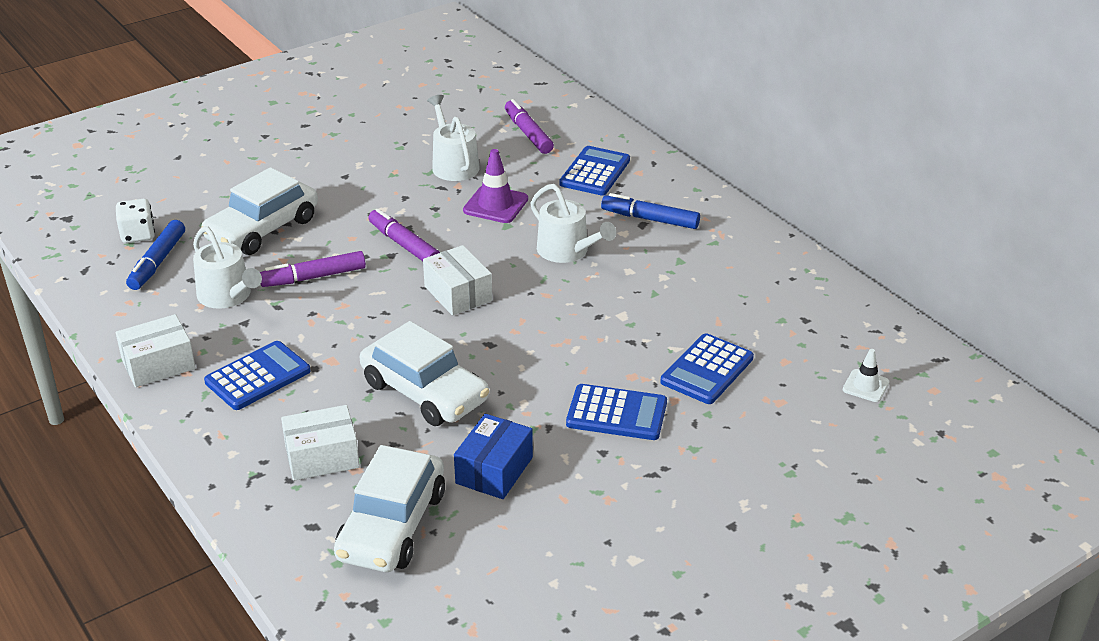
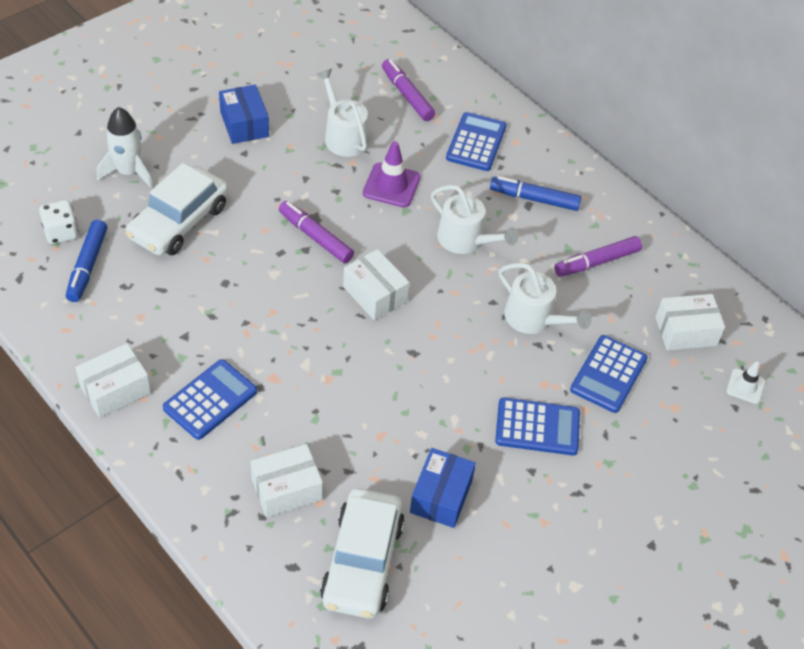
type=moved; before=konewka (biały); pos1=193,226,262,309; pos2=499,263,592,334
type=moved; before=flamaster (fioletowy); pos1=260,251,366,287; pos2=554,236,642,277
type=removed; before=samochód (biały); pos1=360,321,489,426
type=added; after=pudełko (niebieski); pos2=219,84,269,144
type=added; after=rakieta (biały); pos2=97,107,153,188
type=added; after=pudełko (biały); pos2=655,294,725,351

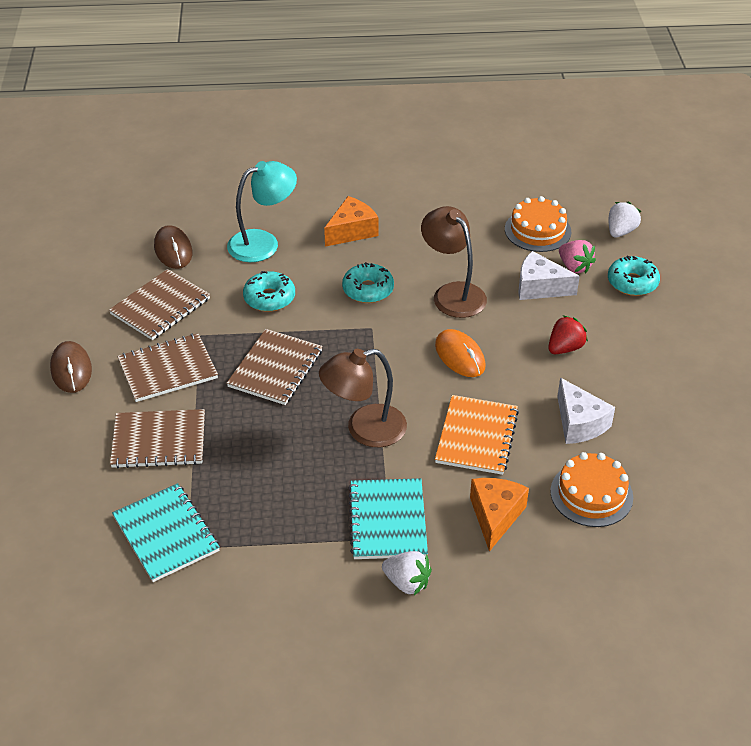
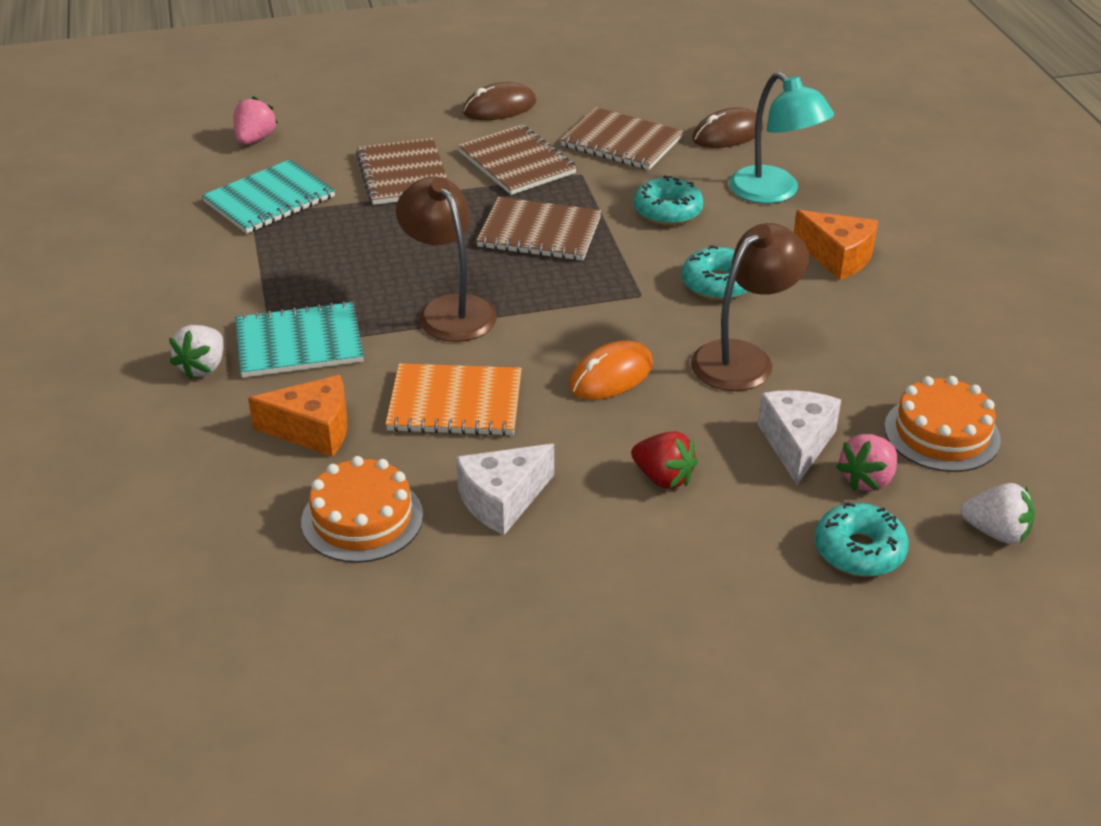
type=added; after=truskawka (różowy); pos2=233,96,278,145

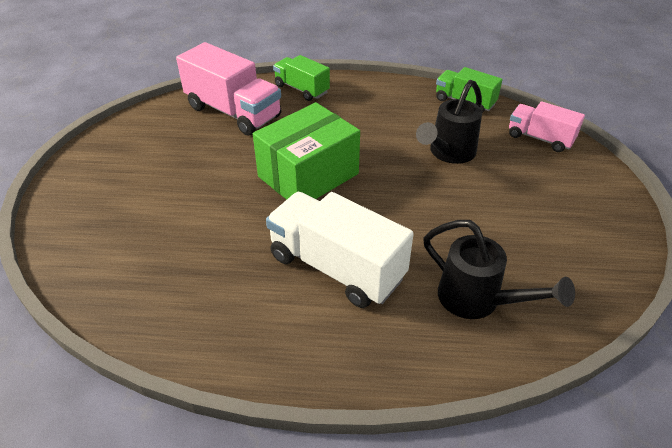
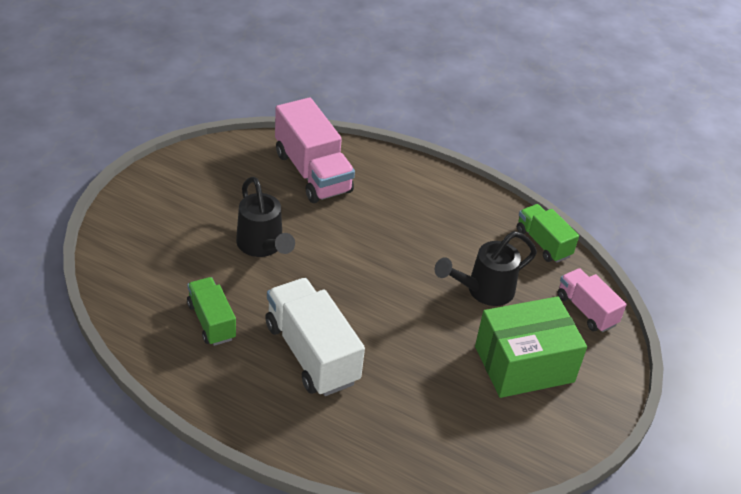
type=moved; before=ciężarówka (zielony); pos1=273,55,330,101; pos2=187,277,236,346
type=moved; before=pudełko (zielony); pos1=253,102,360,200; pos2=475,296,587,398
type=moved; before=konewka (czarny); pos1=423,220,575,319; pos2=236,177,295,257

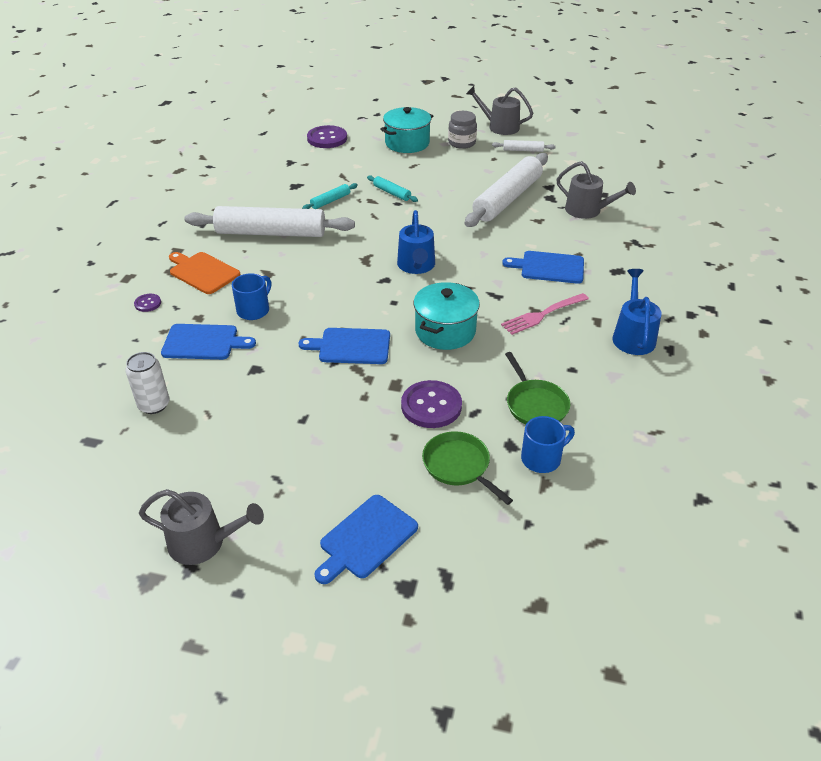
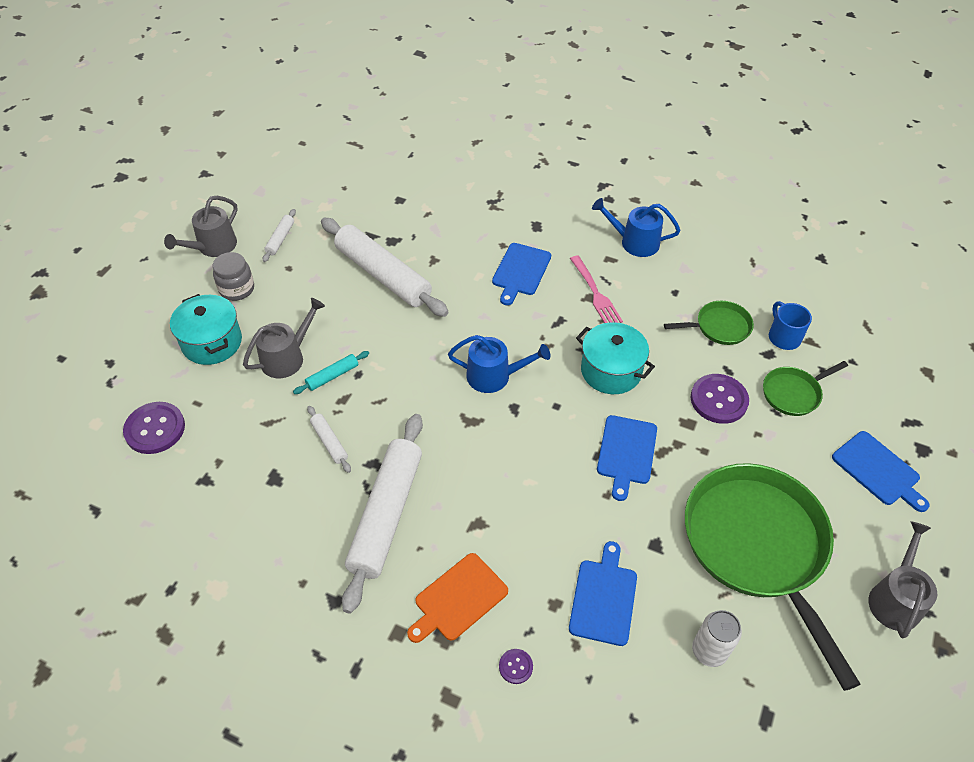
type=moved; before=konewka (szary); pos1=556,161,636,219; pos2=243,298,325,378
type=recoloured; before=wałek do ciasta (turkusowy); after=wałek do ciasta (biały); pos1=302,183,358,209; pos2=307,406,351,473
type=removed; before=kubek (niebieski); pos1=232,273,272,320
type=added; after=patelnia (zielony); pos2=685,463,860,691

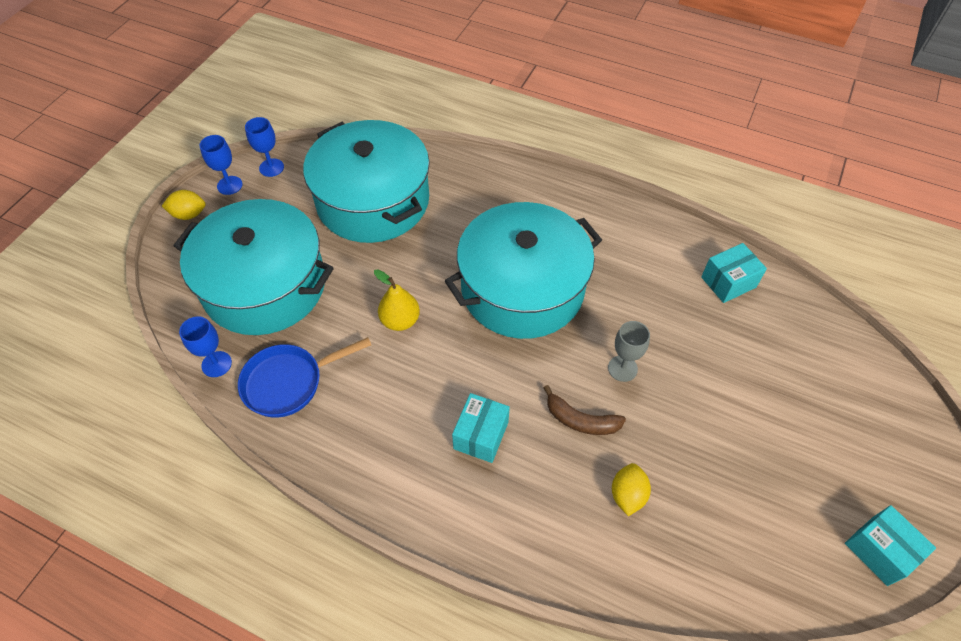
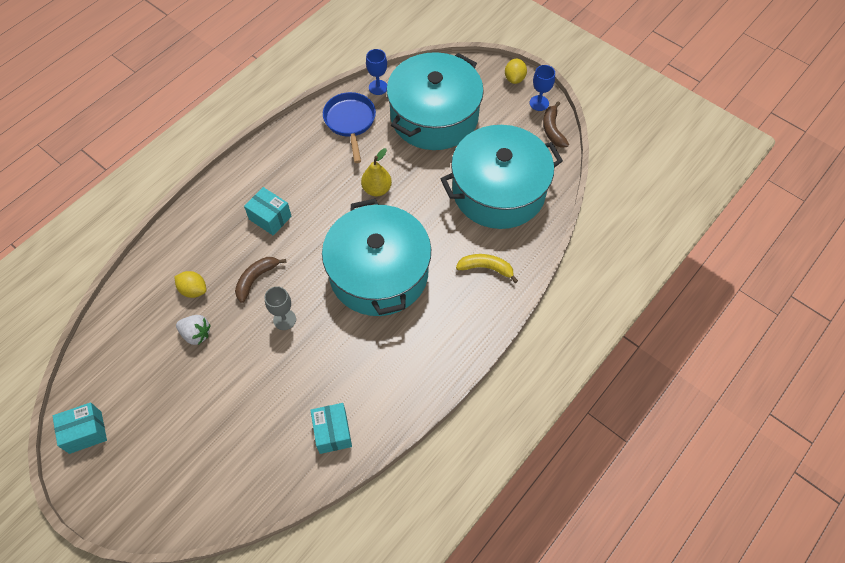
type=replaced; before=kielich (niebieski); after=banan (brązowy); pos1=245,117,284,177; pos2=543,102,569,148
type=added; after=banan (żółty); pos2=456,254,518,283
type=added; after=truskawka (biały); pos2=176,315,211,345

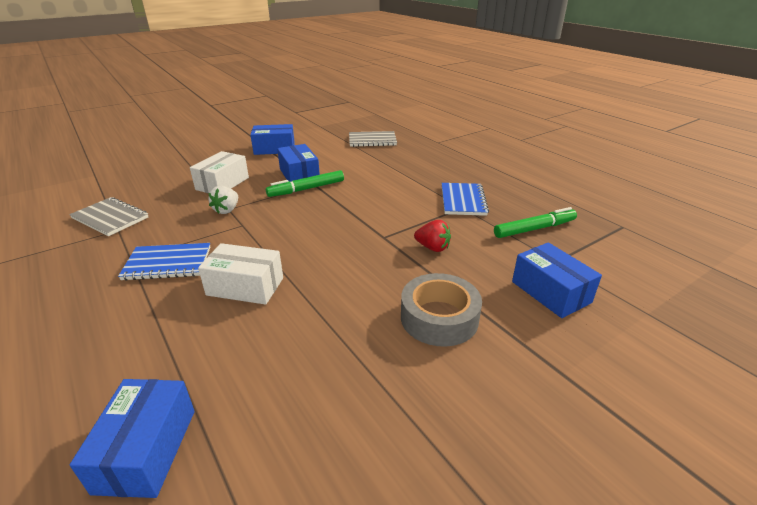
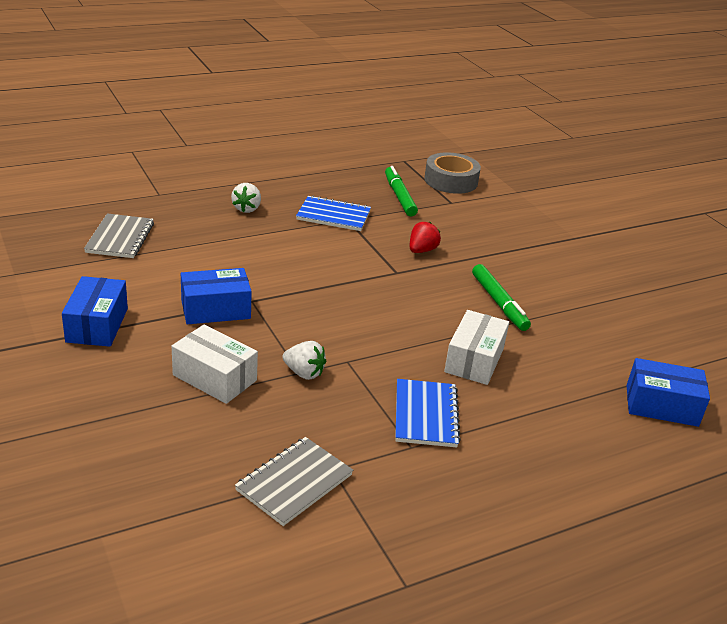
type=moved; before=flamaster (zielony); pos1=266,170,344,197; pos2=472,264,531,331
type=removed; before=pudełko (niebieski); pos1=512,242,602,318
type=moved; before=taśma klejąca (szary); pos1=401,273,482,347; pos2=424,152,481,194
type=added; after=truskawka (biały); pos2=231,183,261,213

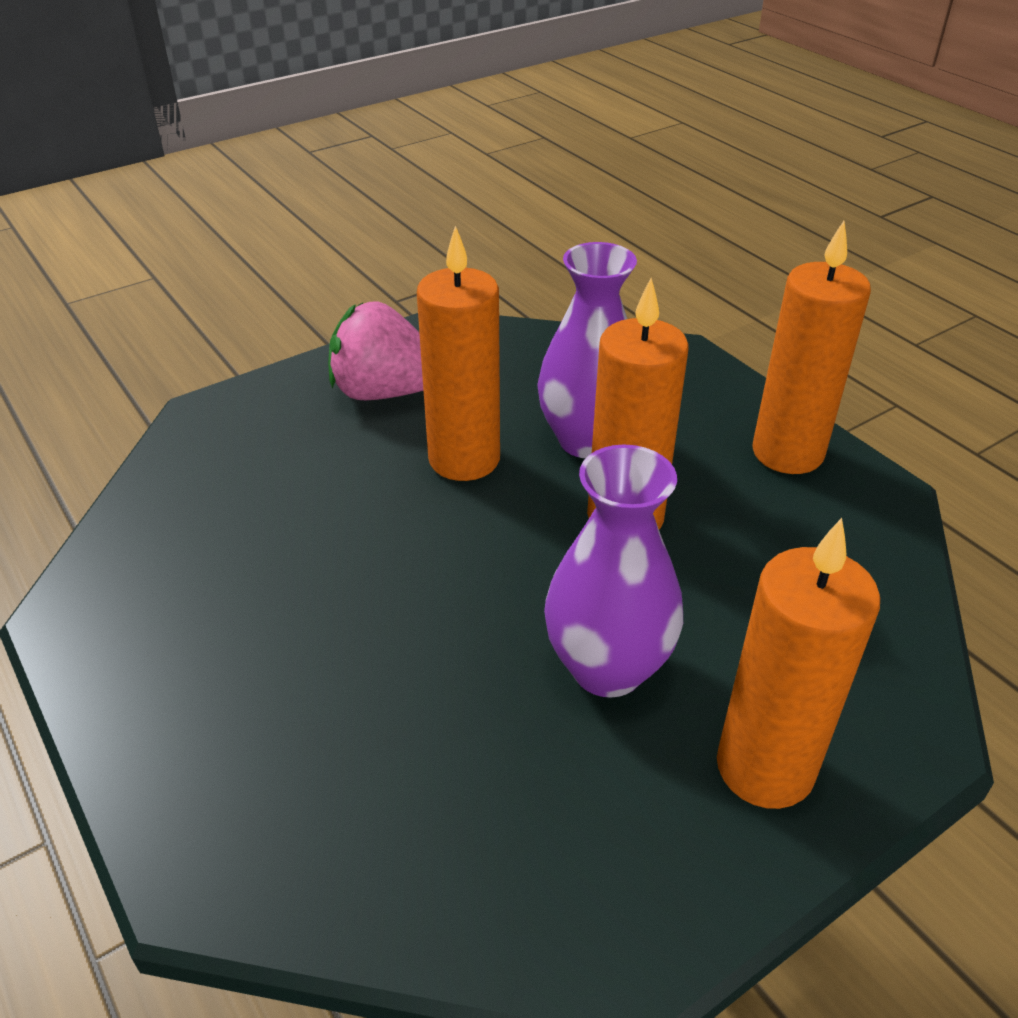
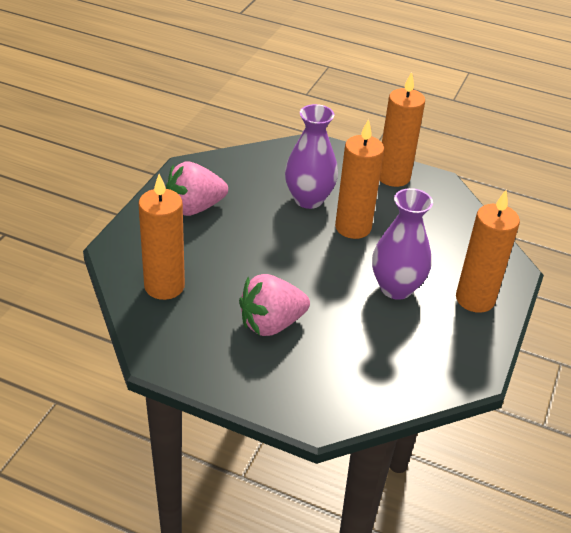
type=moved; before=świeca (pomarańczowy); pos1=417,226,500,481; pos2=138,174,185,300
type=added; after=truskawka (różowy); pos2=239,274,310,336

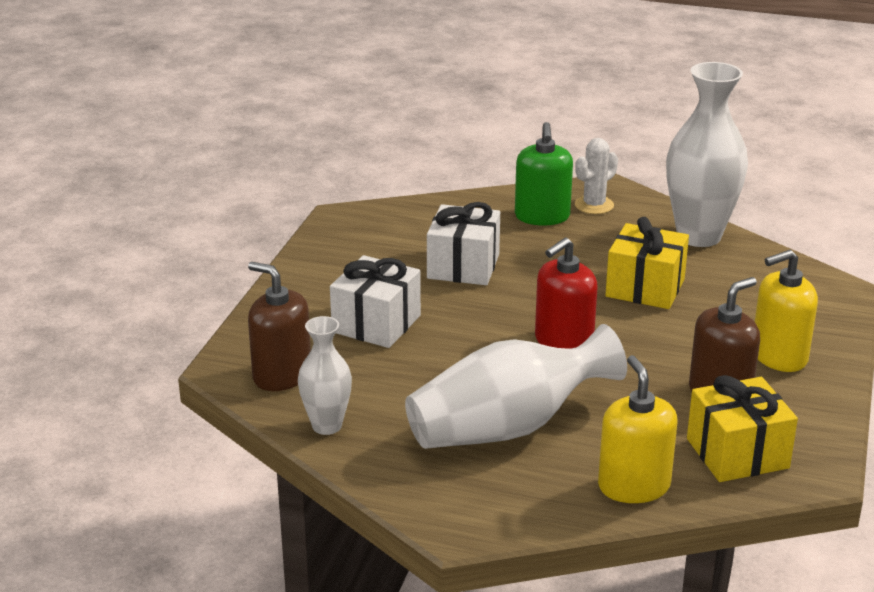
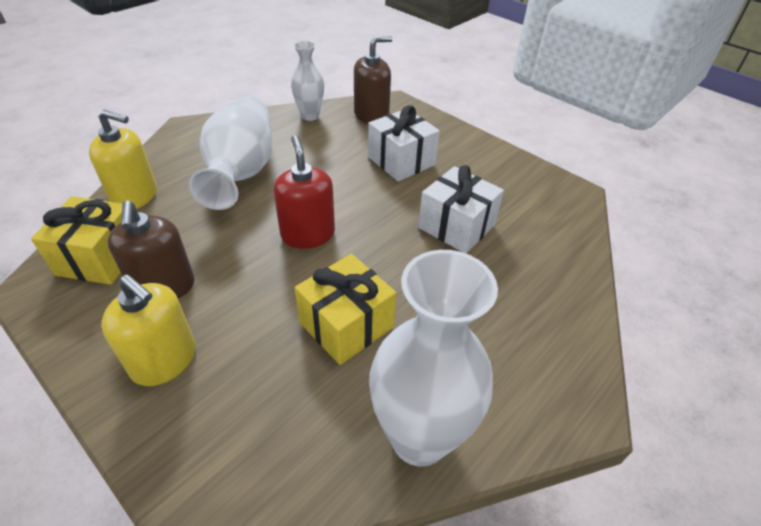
type=removed; before=dozownik mydła (zielony); pos1=515,122,573,226
type=removed; before=kaktus (biały); pos1=575,138,618,214
type=turned; before=dozownik mydła (żółty); pos1=755,250,818,372; pos2=101,275,196,386; turn=120

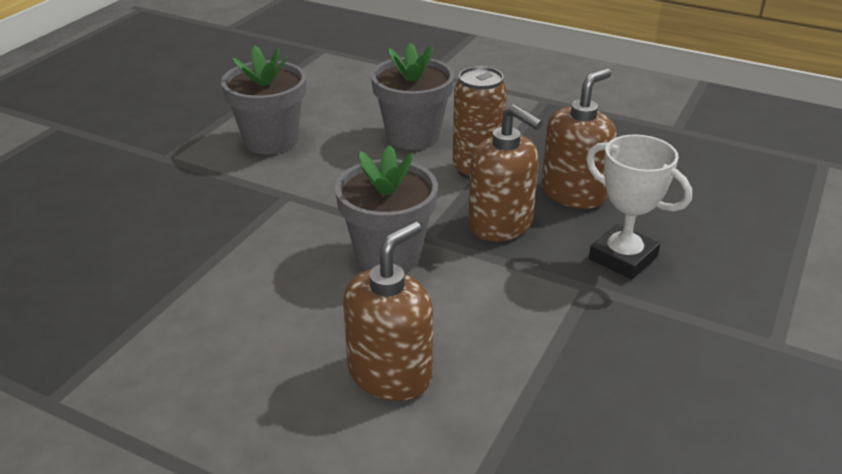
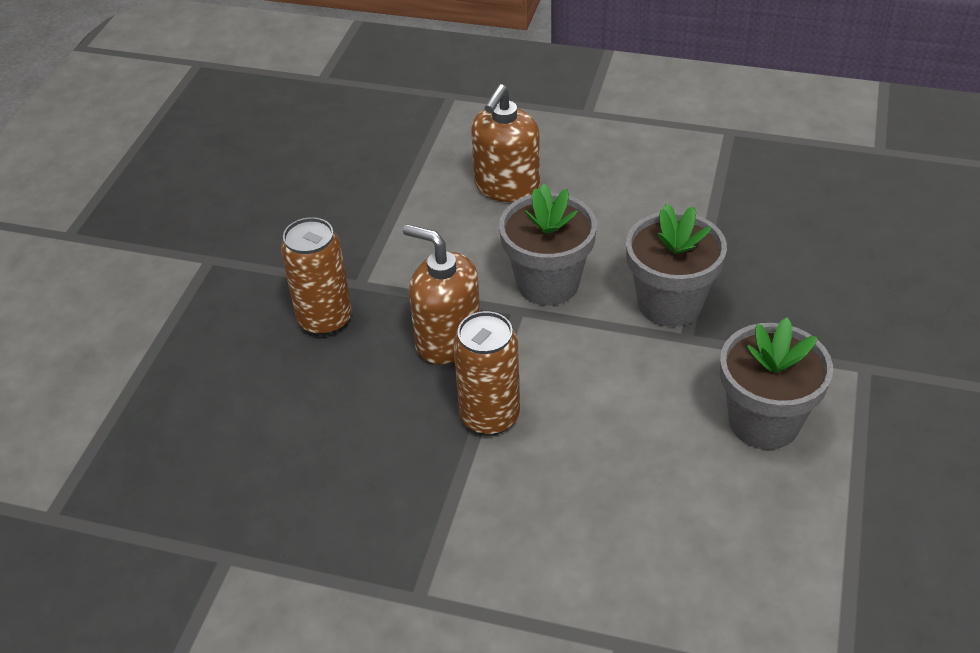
type=moved; before=doniczka (szary); pos1=371,42,454,150; pos2=626,203,727,327
type=removed; before=dozownik mydła (brązowy); pos1=541,68,617,209
type=replaced; before=puchar (biały); after=puszka (brązowy); pos1=586,135,692,279; pos2=281,217,352,336

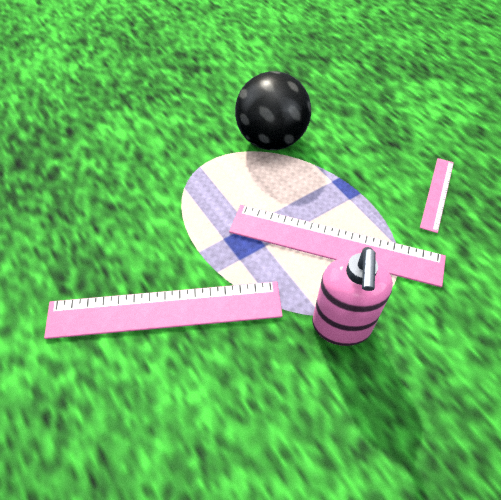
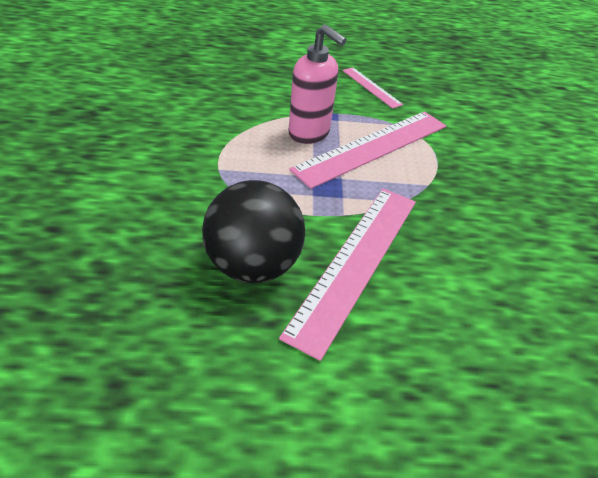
type=moved; before=piłka (czarny); pos1=235,71,311,150; pos2=202,180,305,283
type=moved; before=dozownik mydła (różowy); pos1=312,247,393,346; pos2=288,24,346,144

